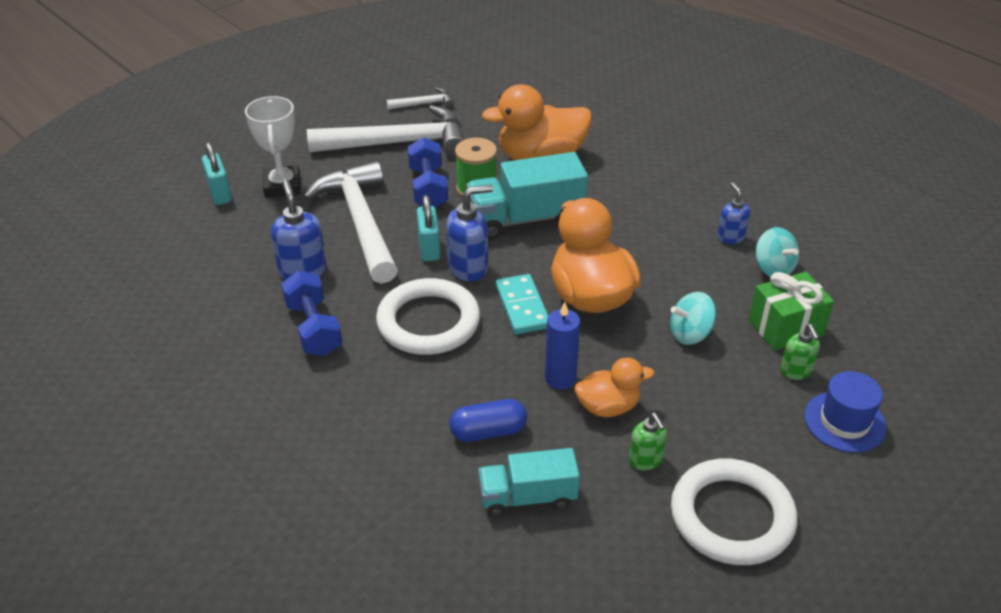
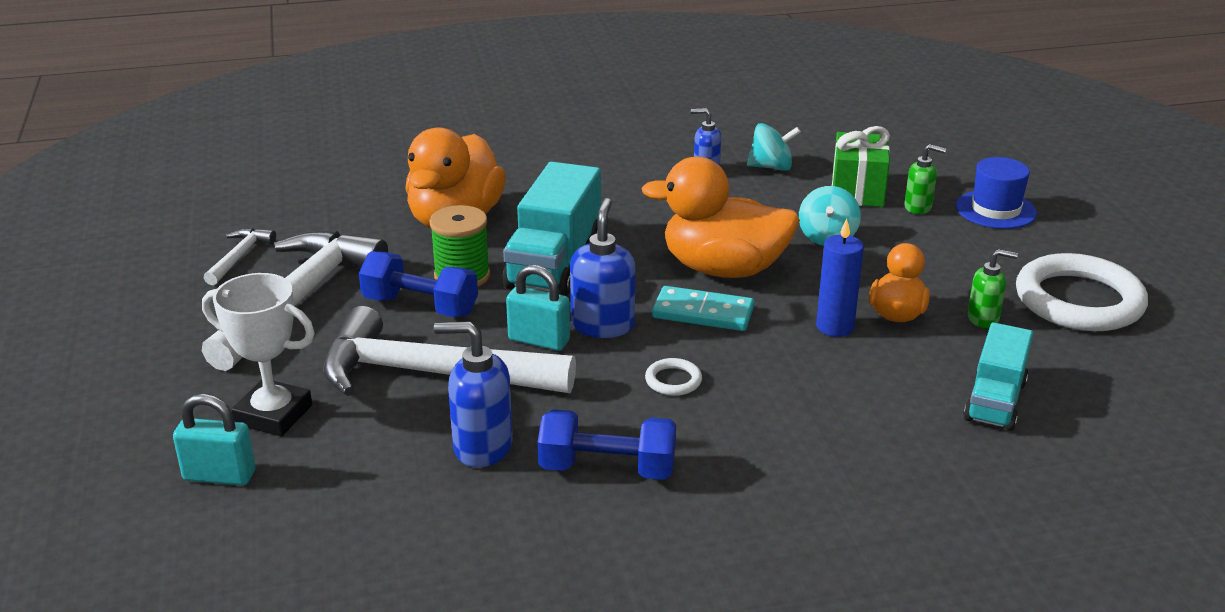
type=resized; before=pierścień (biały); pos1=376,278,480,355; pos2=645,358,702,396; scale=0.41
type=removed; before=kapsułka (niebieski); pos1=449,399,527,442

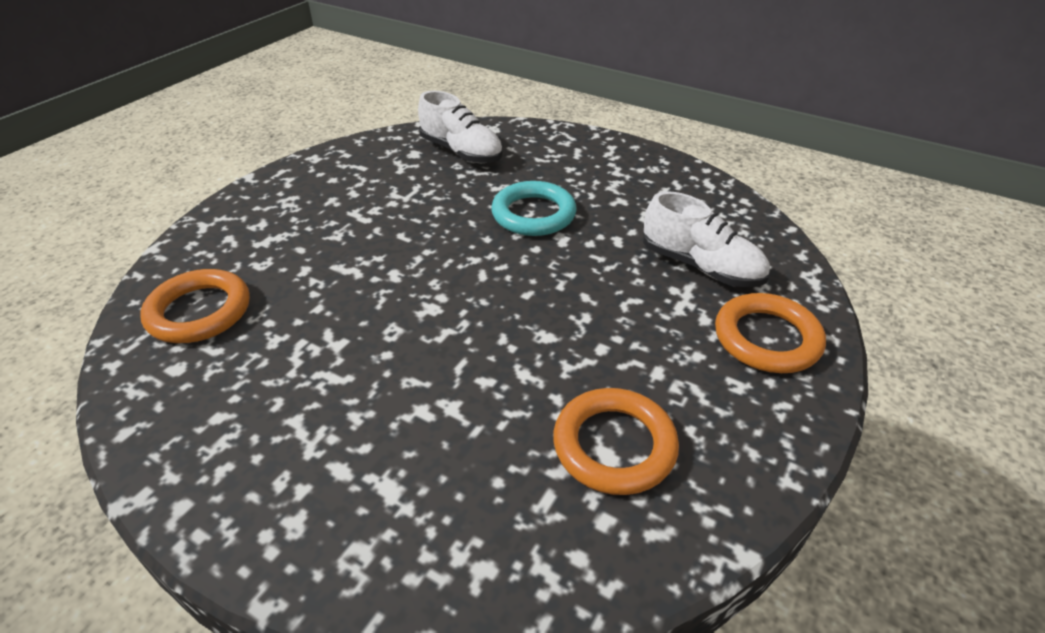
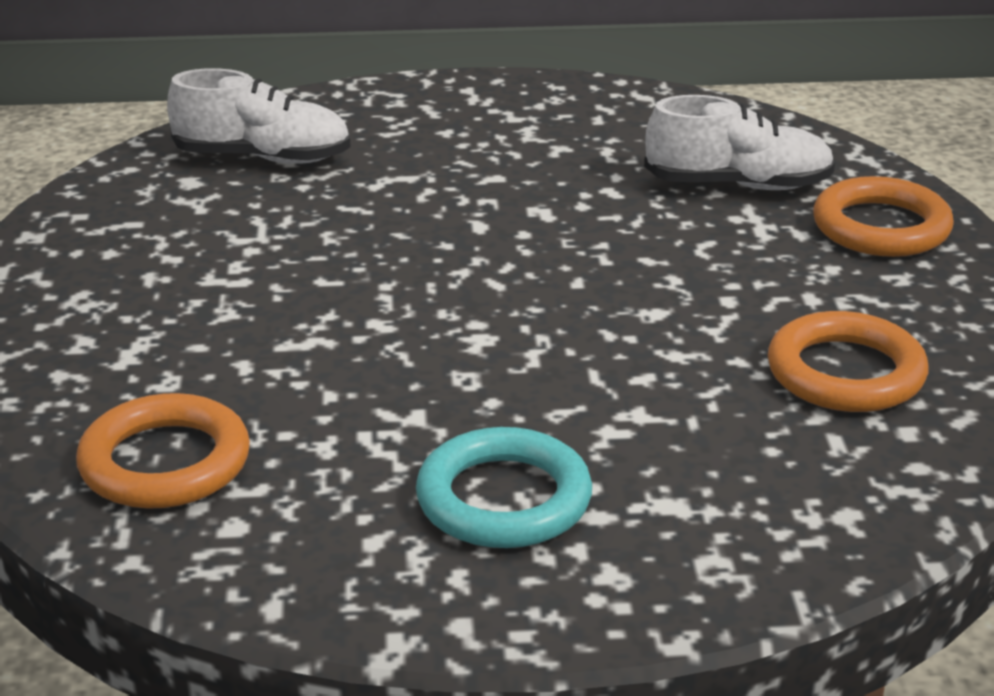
type=moved; before=pierścień (turkusowy); pos1=491,181,577,236; pos2=416,427,592,548

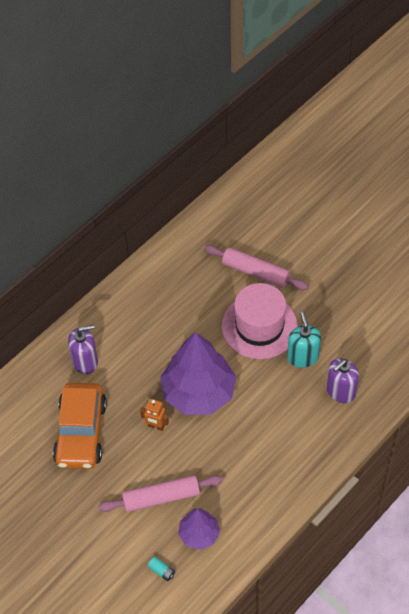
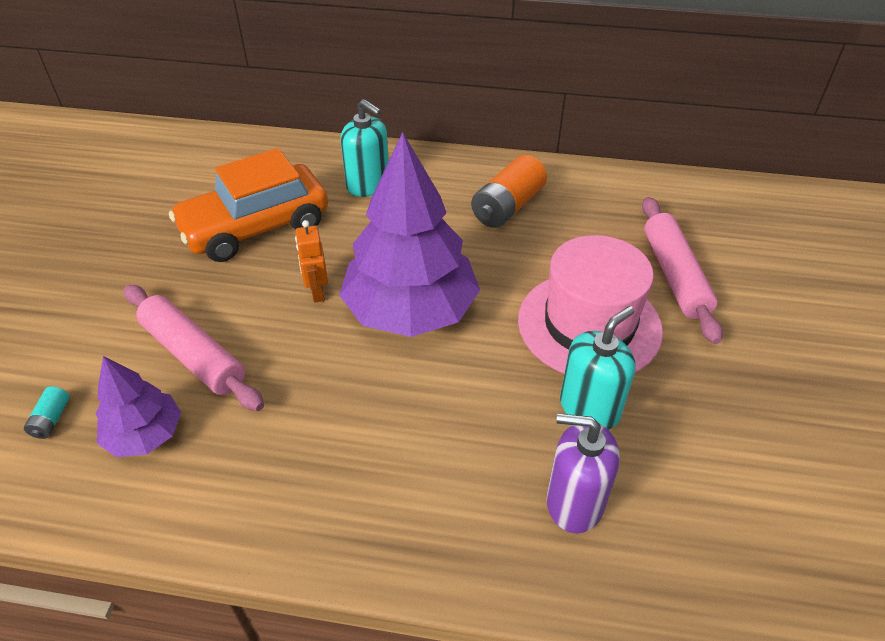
type=recoloured; before=dozownik mydła (fioletowy); after=dozownik mydła (turkusowy); pos1=68,325,98,374; pos2=340,99,389,197
type=added; after=bateria (pomarańczowy); pos2=471,155,547,228

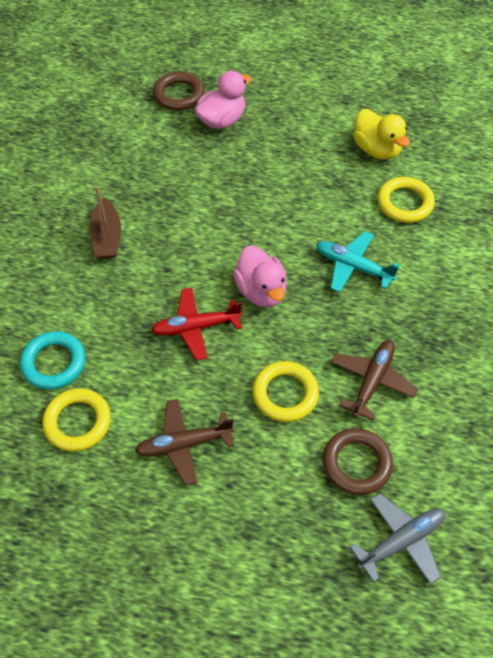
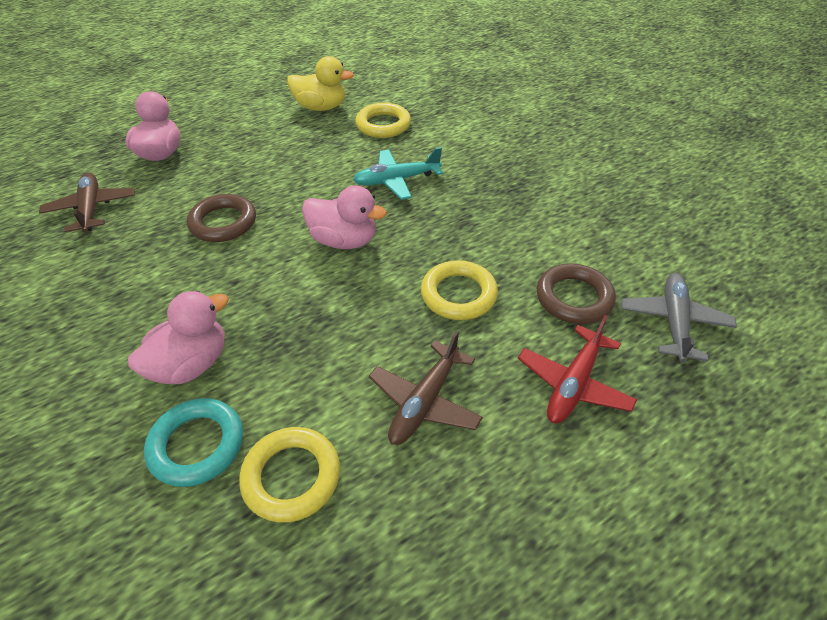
type=moved; before=pierścień (brązowy); pos1=153,72,204,111; pos2=187,194,256,242
type=removed; before=łódka (brązowy); pos1=89,186,121,259
type=moved; before=samolot (czerwony); pos1=151,288,242,360; pos2=518,315,637,423
type=moved; before=samolot (brązowy); pos1=331,340,418,420; pos2=39,172,135,233
type=added; after=kaczka (różowy); pos2=128,291,229,384

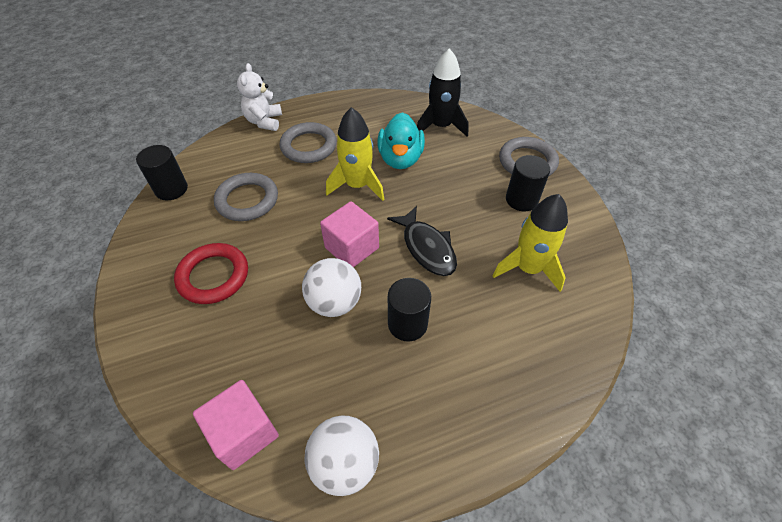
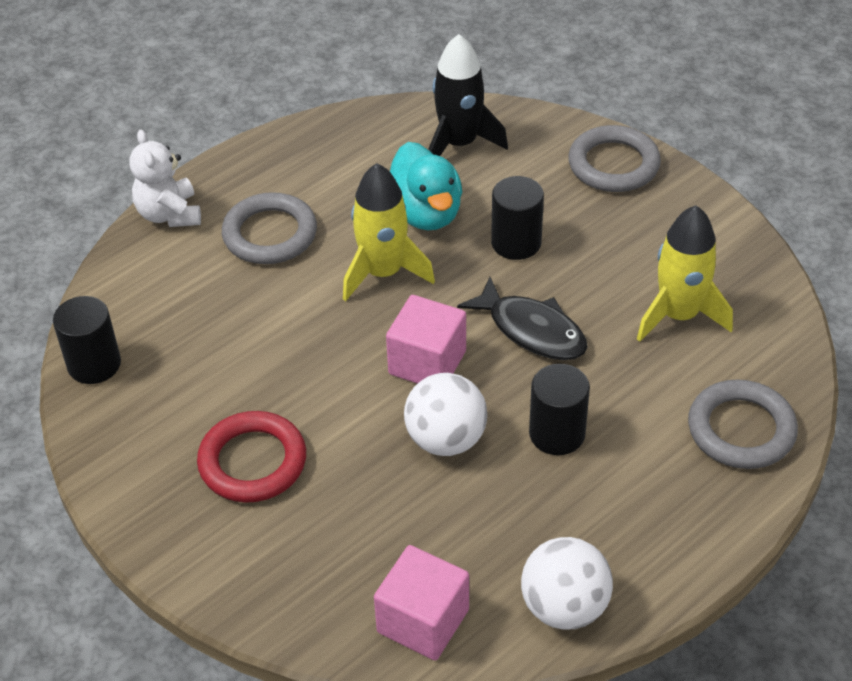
type=moved; before=walec (czarny); pos1=506,155,550,211; pos2=491,176,544,260
type=moved; before=pierścień (szary); pos1=214,173,278,221; pos2=688,379,798,469

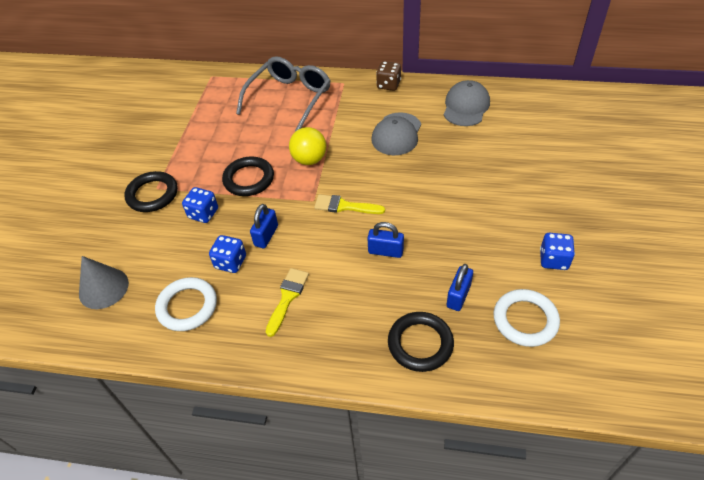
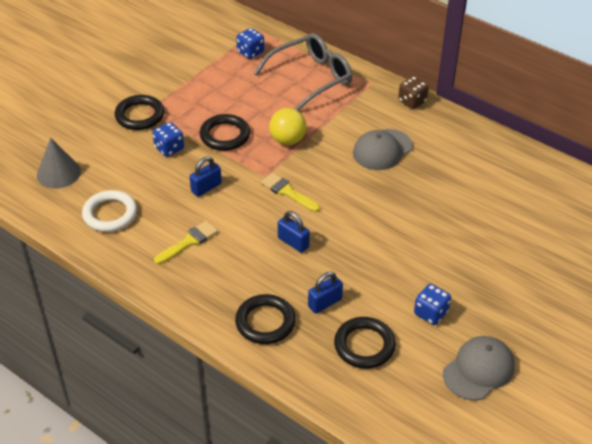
type=moved; before=czapka (szary); pos1=444,80,490,126; pos2=443,336,515,400
type=moved; before=kostka do gry (niebieski); pos1=209,235,246,273; pos2=236,28,264,59
type=recoloured; before=pierścień (biały); after=pierścień (czarny); pos1=493,289,560,347; pos2=334,317,396,369

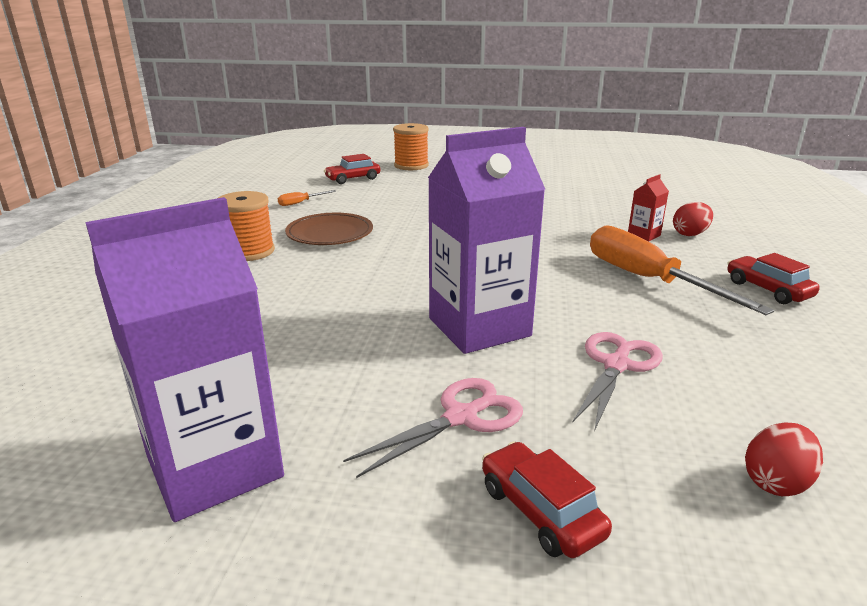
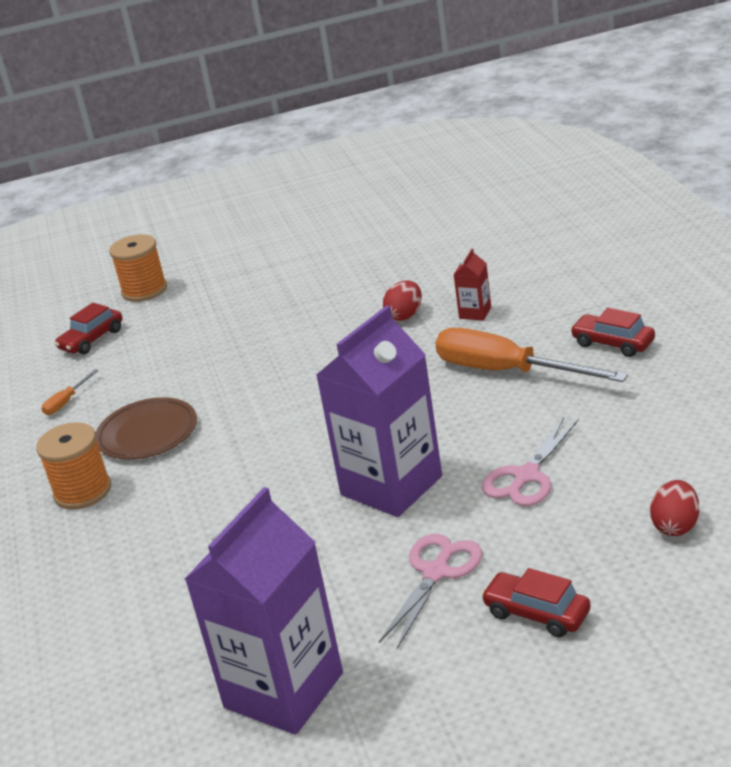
type=moved; before=jajko (czerwony); pos1=673,202,713,236; pos2=383,281,422,321
type=turned; before=nożyczki (różowy); pos1=573,332,663,431; pos2=482,417,579,506; turn=-150

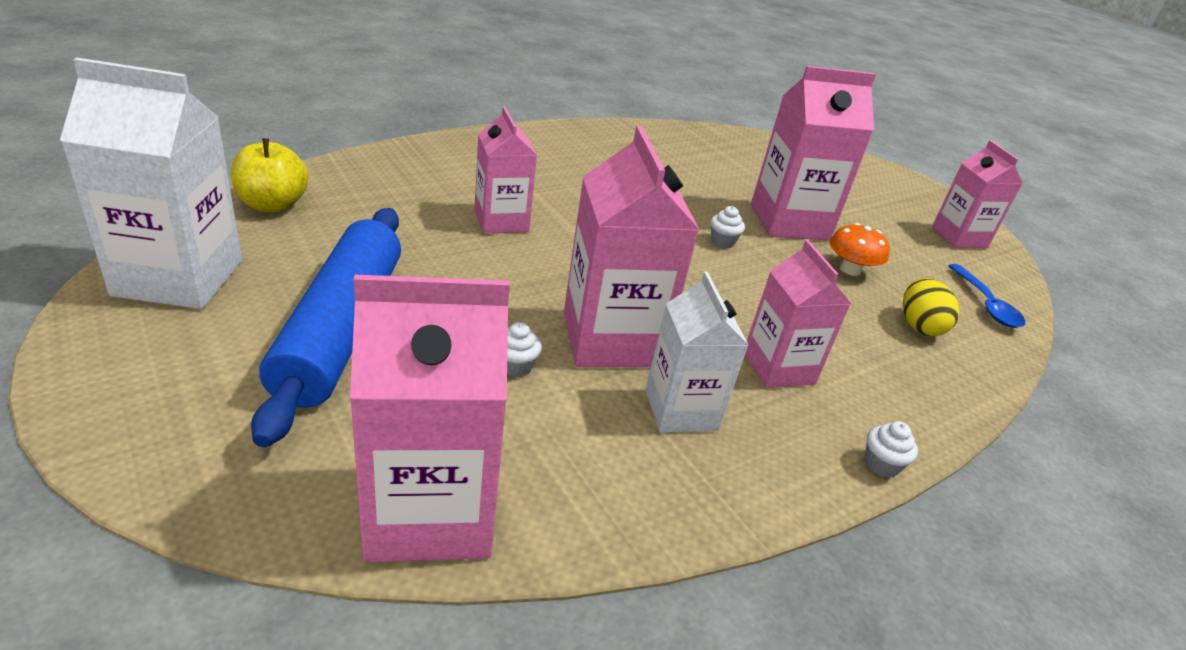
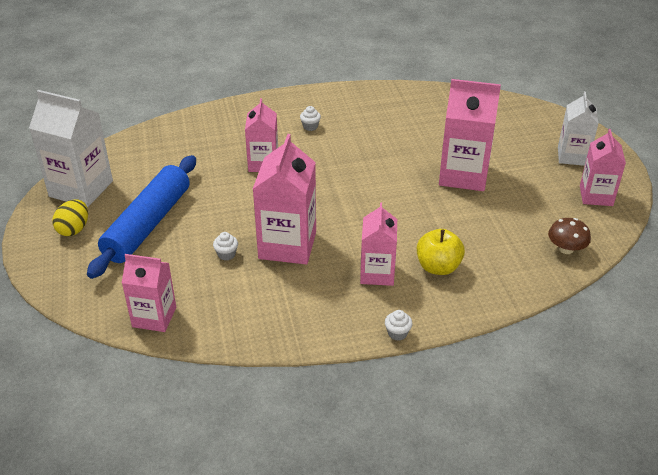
type=moved; before=jabłko (żółty); pos1=231,138,308,212; pos2=417,229,465,275
type=moved; before=muffinka (biały); pos1=710,206,745,248; pos2=300,106,321,131
type=removed; before=grzyb (pomarańczowy); pos1=830,223,890,276
type=replaced; before=łyżka (niebieski); after=grzyb (brązowy); pos1=949,264,1025,328; pos2=548,218,591,254
type=moved; before=karton mleka (biały); pos1=645,272,748,433; pos2=558,92,599,166
type=resized; before=karton mleka (różowy); pos1=350,275,510,562; pos2=122,254,176,332; scale=0.64
type=moved; before=jajko (żółty); pos1=903,278,960,336; pos2=52,199,88,236

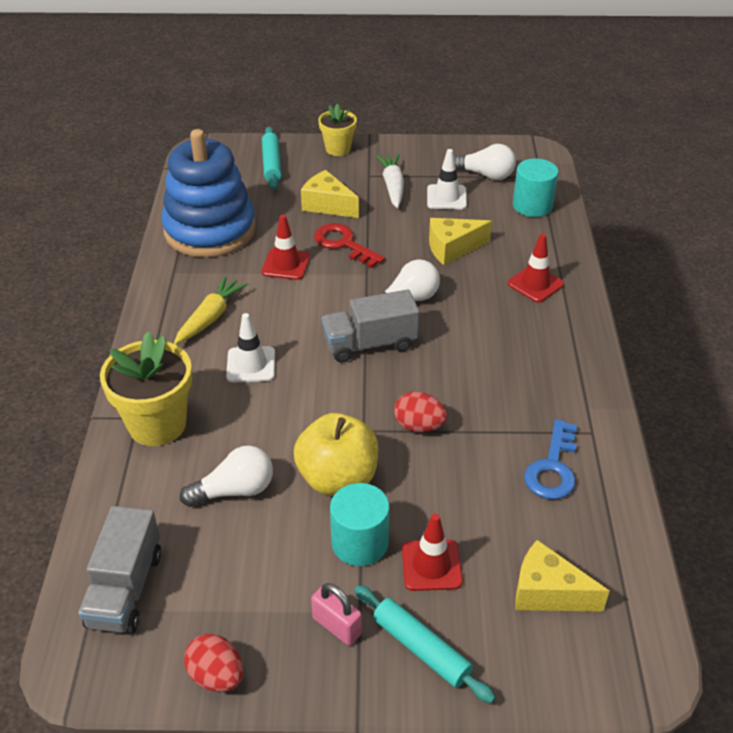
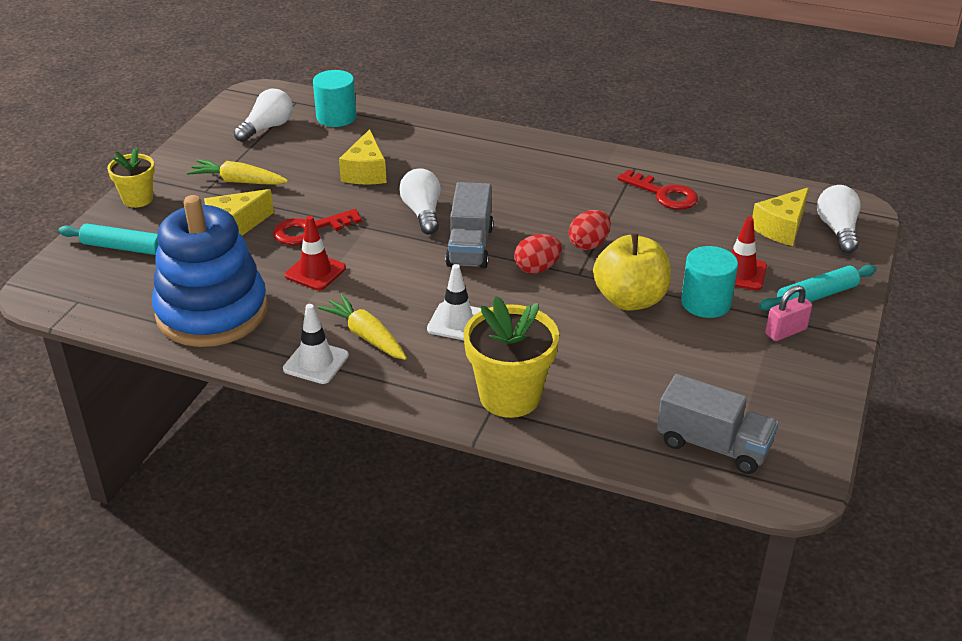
type=moved; before=pachołek (biały); pos1=427,149,467,209; pos2=283,304,349,384
type=recoloured; before=marchewka (biały); after=marchewka (żółty); pos1=376,154,404,208; pos2=187,159,288,185
type=removed; before=pachołek (czerwony); pos1=507,234,564,303
type=recoloured; before=klucz (niebieski); after=klucz (czerwony); pos1=524,419,577,499; pos2=617,169,698,210
type=moved; before=żarówka (biały); pos1=180,446,273,507; pos2=817,185,861,253
type=moved; before=jajko (czerwony); pos1=184,634,243,692; pos2=514,234,562,274

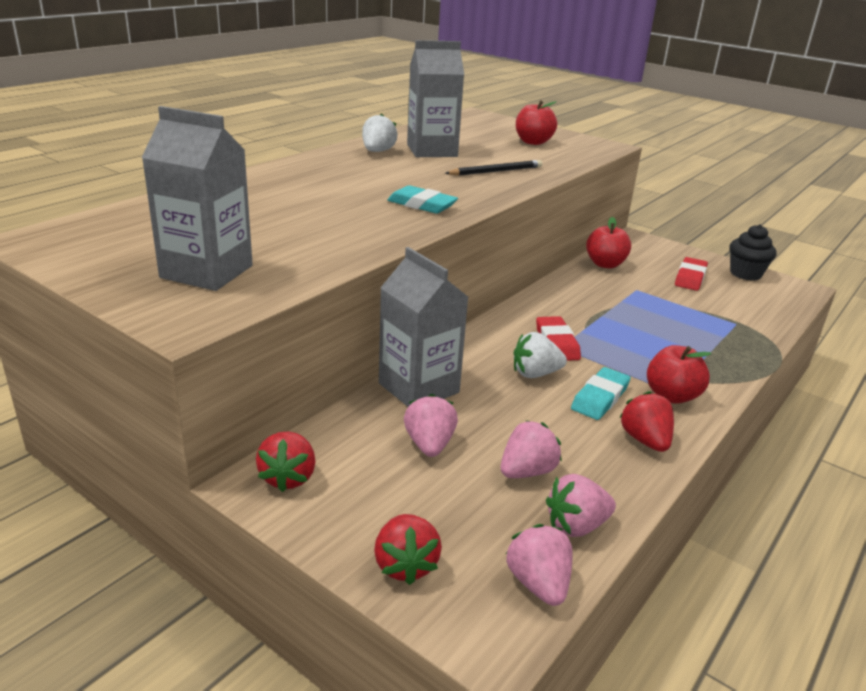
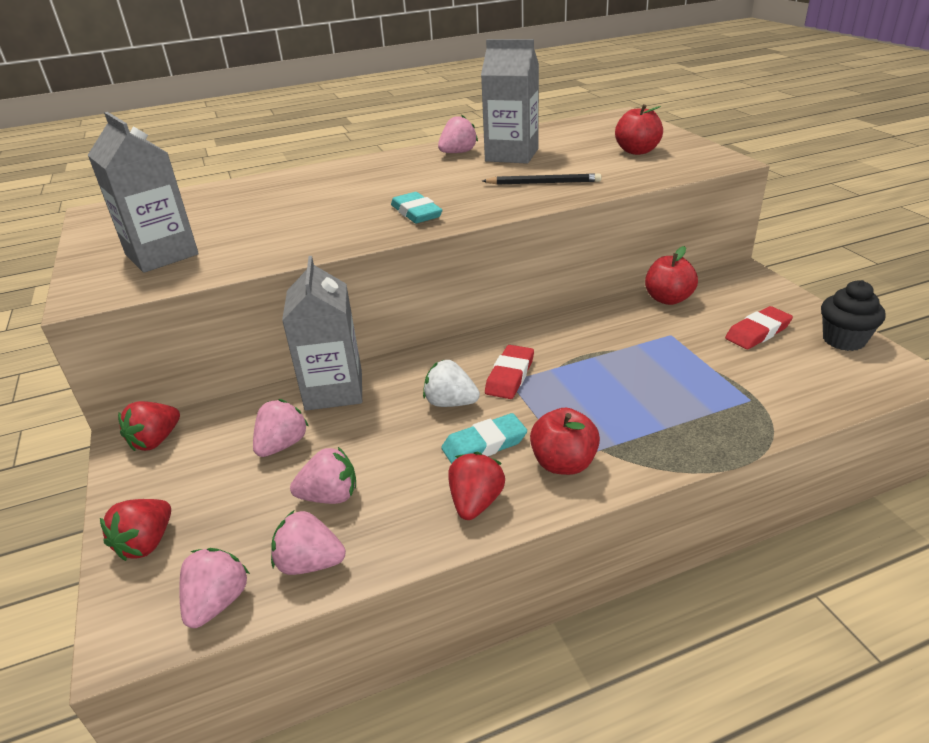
type=recoloured; before=truskawka (biały); after=truskawka (różowy); pos1=362,113,397,152; pos2=438,115,478,153

